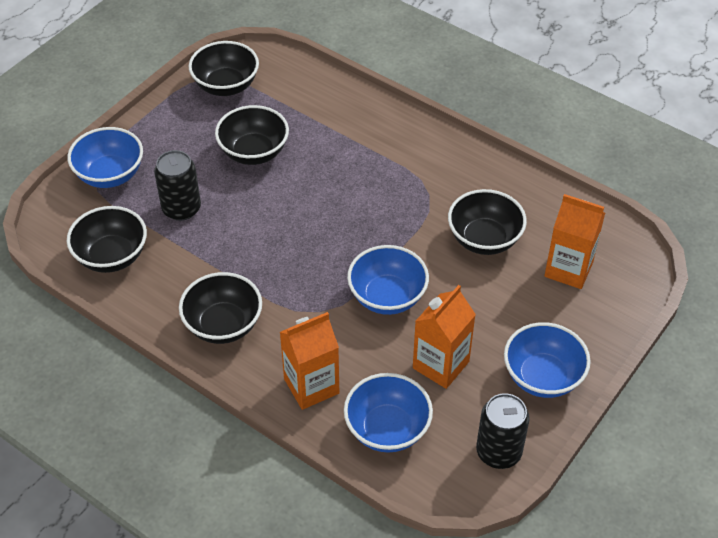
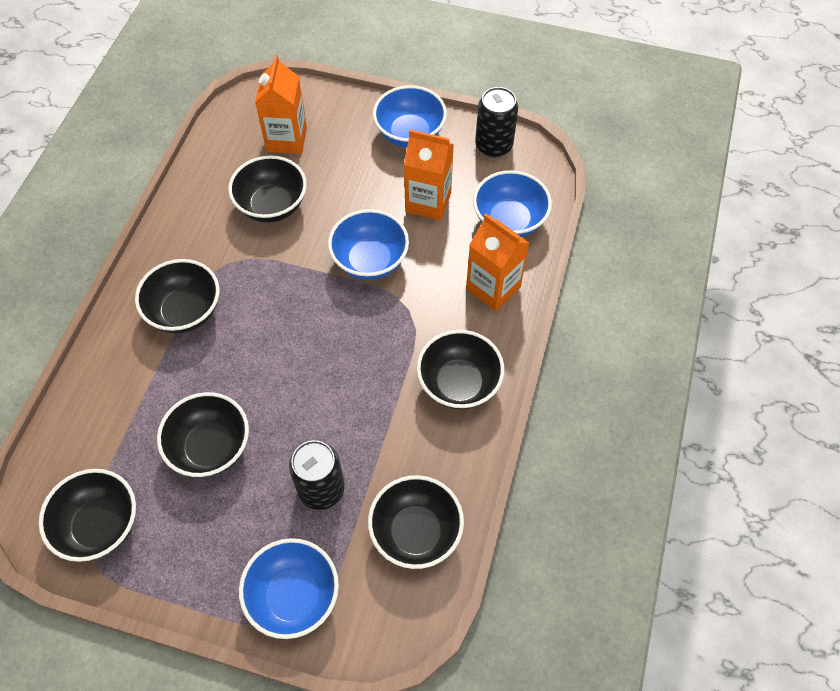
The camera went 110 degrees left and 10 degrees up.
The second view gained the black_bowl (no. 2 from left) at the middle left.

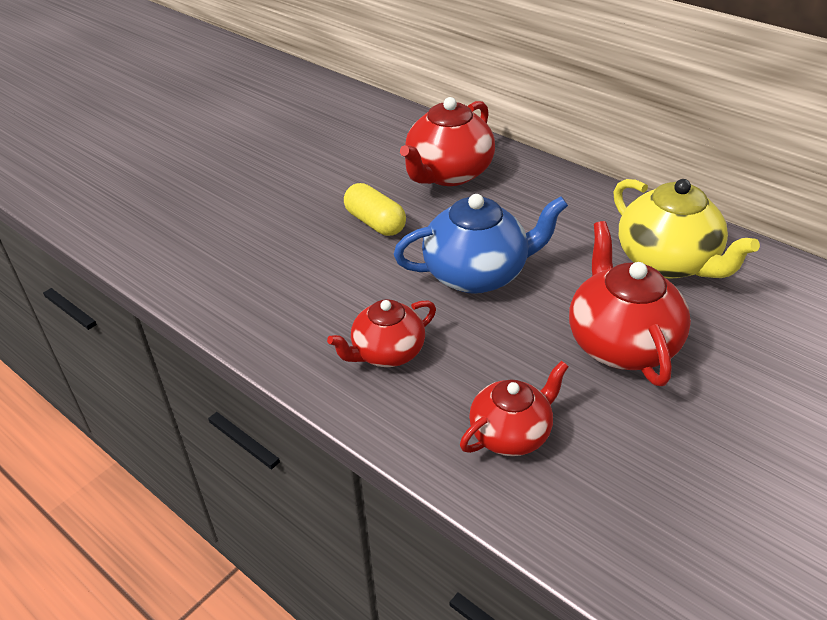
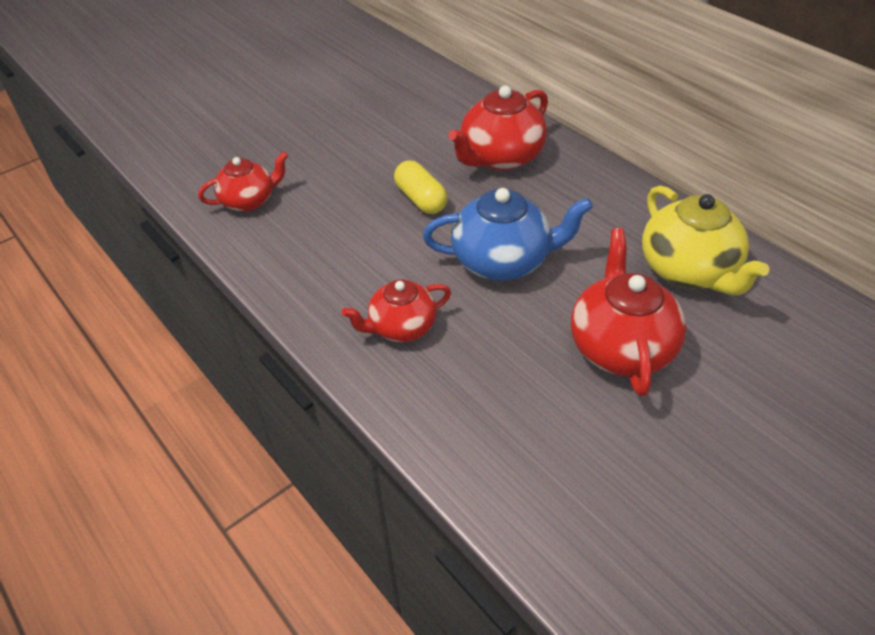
The camera went 10 degrees right and 5 degrees up.
The red_teapot (no. 3 from left in the first image) ended up elsewhere, having gone from the centre to the top left.

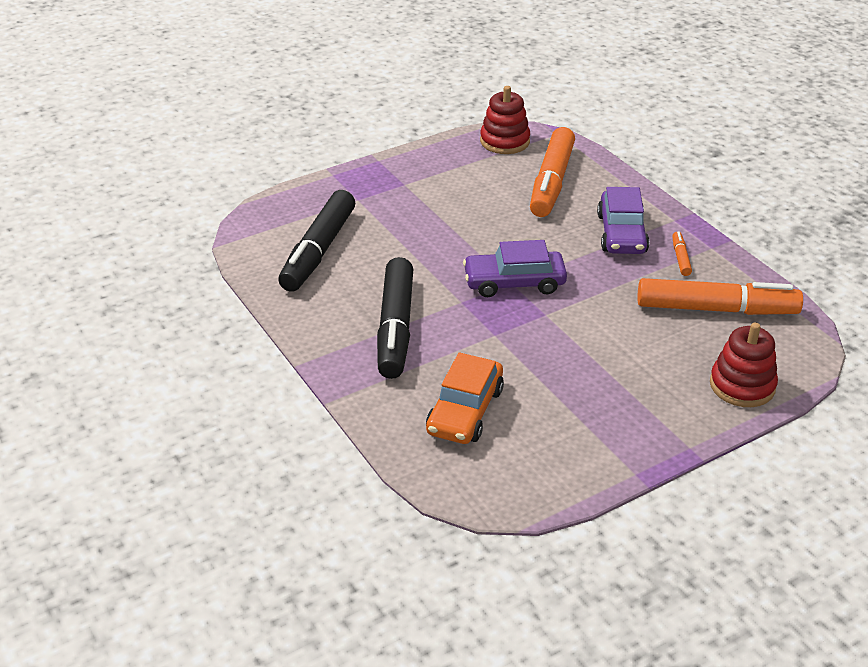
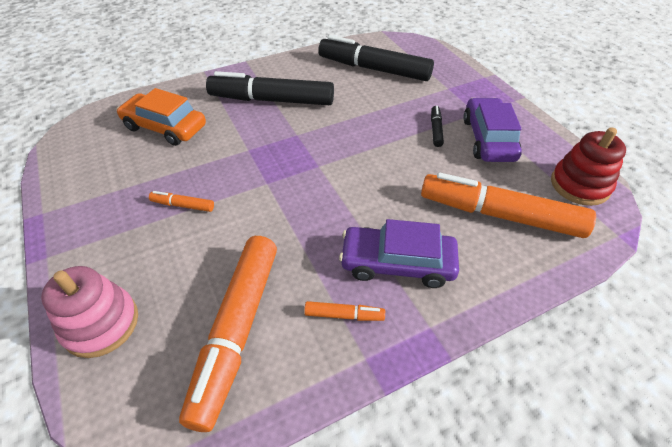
The camera went 95 degrees right and 10 degrees up.
The purple_car (no. 1 from left in the first image) ended up elsewhere, having gone from the centre to the top right.
What was the red_stacking_toy (no. 2 from left) at the middle right turned into the pink_stacking_toy at the bottom left.
The second view gained the orange_marker (no. 1 from left) at the middle left.
The second view gained the black_marker (no. 3 from left) at the top centre.

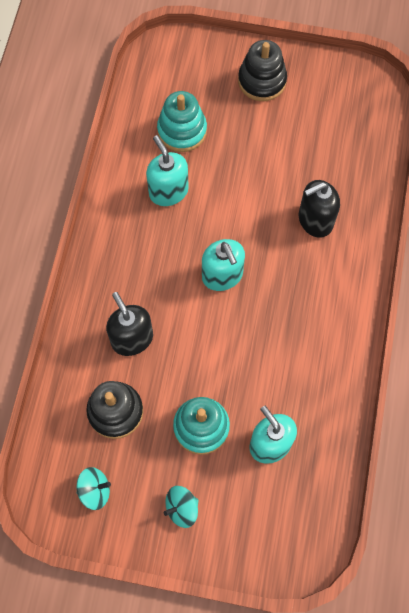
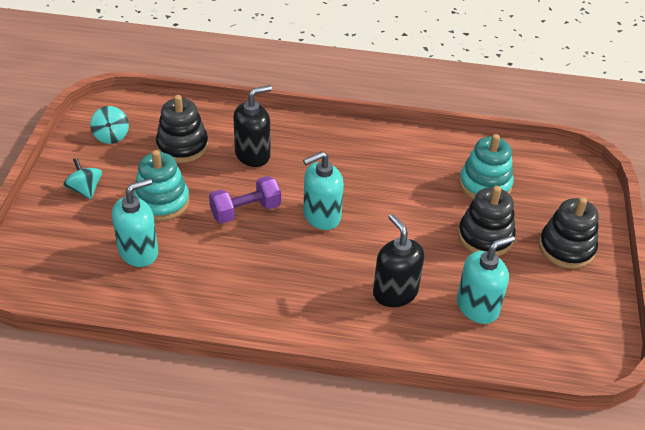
The camera went 85 degrees right and 25 degrees down.
The turquoise_soap_dispenser (no. 1 from left in the first image) ended up elsewhere, having gone from the top centre to the middle right.
The second view gained the purple_dumbbell at the centre.
The second view gained the black_stacking_toy (no. 2 from left) at the middle right.

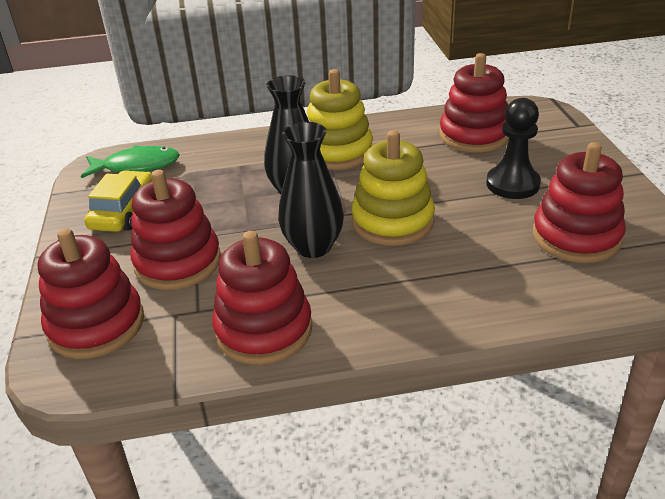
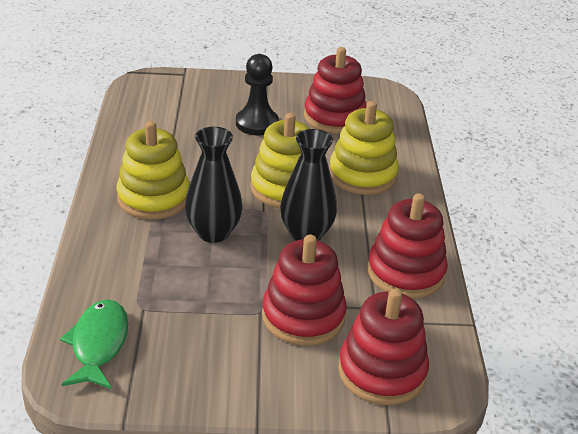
The camera went 85 degrees left and 0 degrees up.
The second view lost the yellow_car at the middle left.
The second view lost the red_stacking_toy (no. 4 from left) at the top right.
The second view gained the yellow_stacking_toy (no. 3 from left) at the centre.

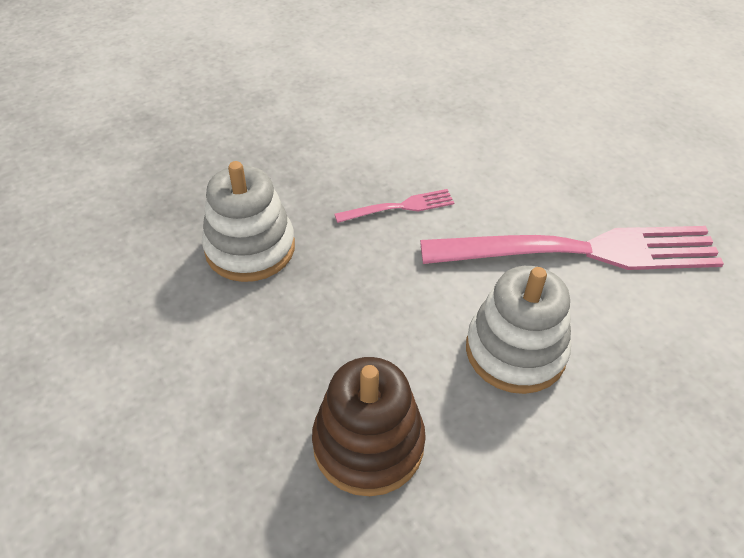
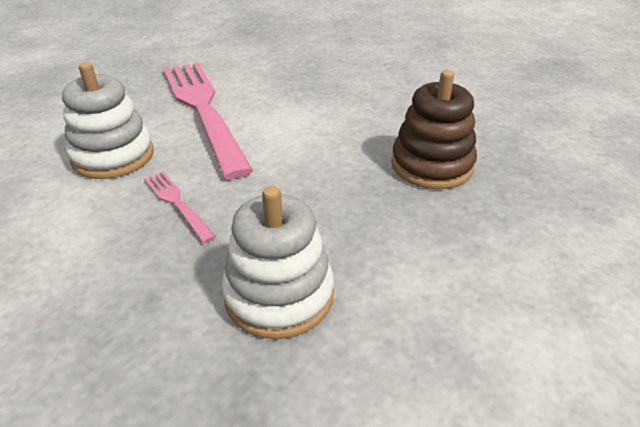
The camera went 110 degrees left and 10 degrees down.
The white_stacking_toy (no. 2 from left in the first image) ended up elsewhere, having gone from the middle right to the top left.

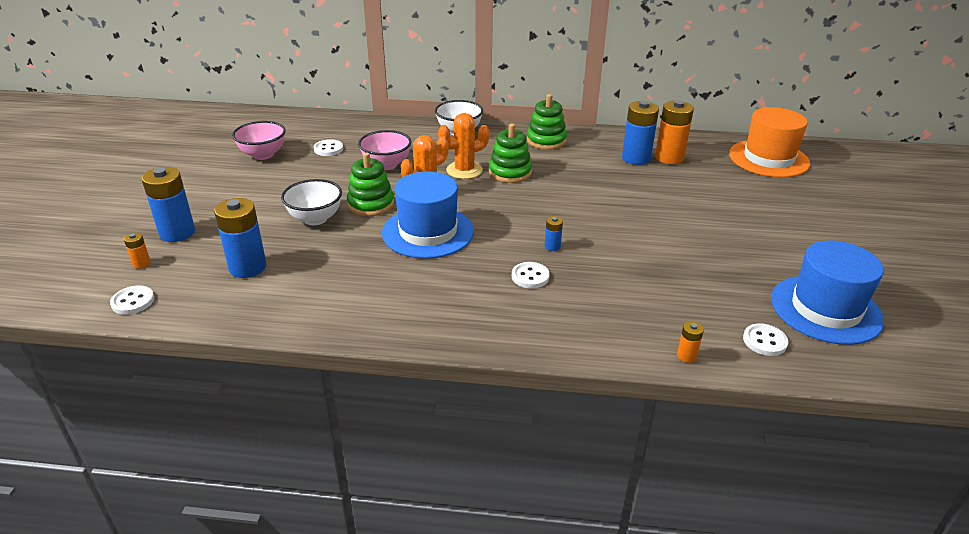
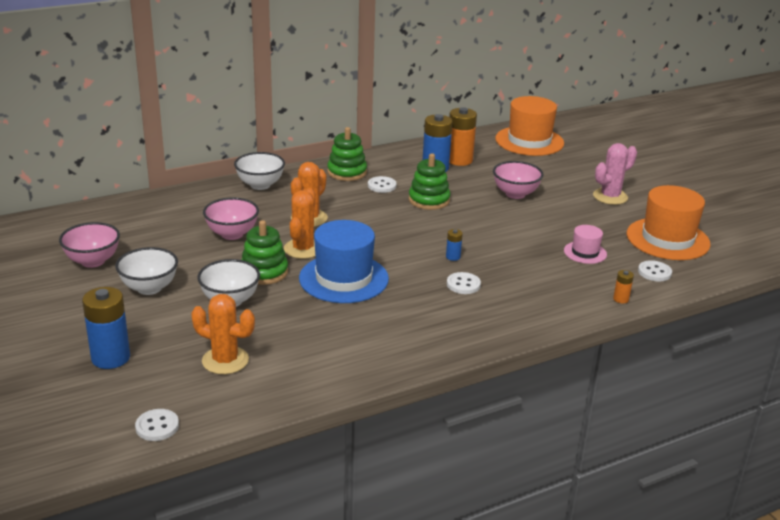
The camera went 35 degrees left and 5 degrees down.
The second view lost the orange_battery (no. 1 from left) at the middle left.
Where the blue_battery (no. 2 from left) stood at the middle left, the orange_cactus (no. 1 from left) came to stand at the middle left.
The white_button (no. 2 from left) ended up elsewhere, having gone from the top centre to the centre.
The green_stacking_toy (no. 2 from left in the first image) ended up elsewhere, having gone from the top centre to the centre.
What was the blue_hat (no. 2 from left) at the middle right turned into the orange_hat (no. 2 from left) at the middle right.
The second view gained the white_bowl (no. 1 from left) at the middle left.
The second view gained the pink_bowl (no. 3 from left) at the centre.
The second view gained the pink_hat at the middle right.
The second view gained the pink_cactus at the middle right.

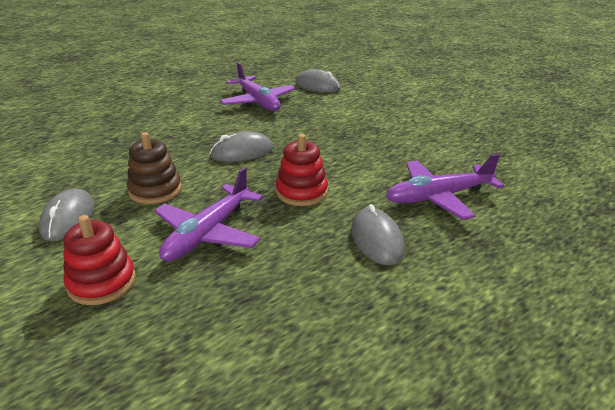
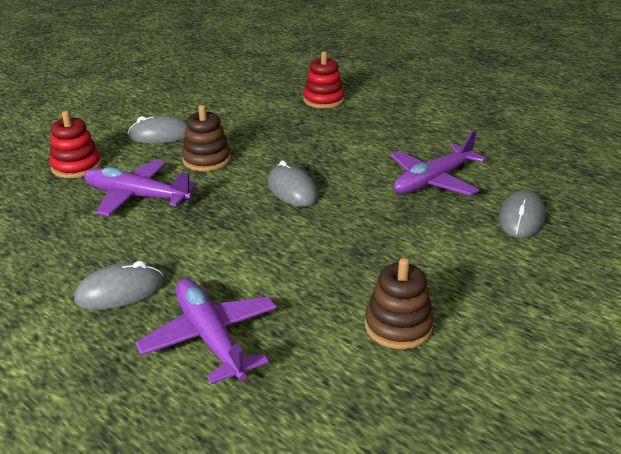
The camera went 80 degrees right and 0 degrees up.
The red_stacking_toy (no. 2 from left) ended up elsewhere, having gone from the centre to the top centre.
The second view gained the brown_stacking_toy (no. 2 from left) at the bottom centre.

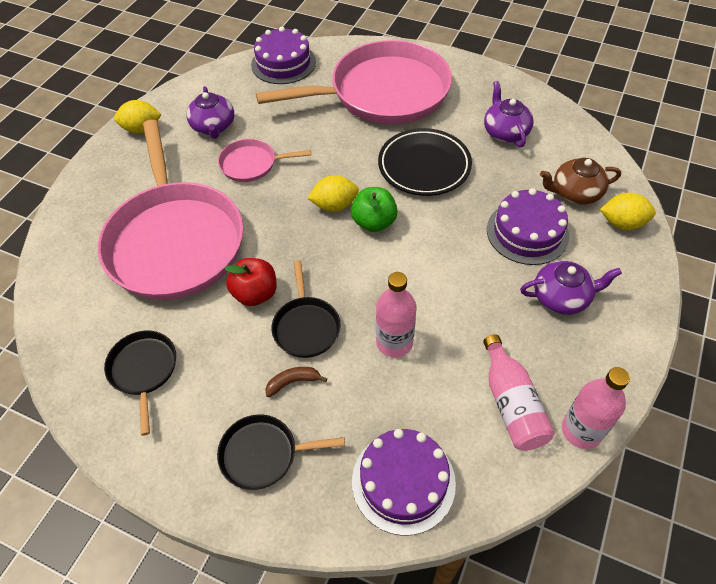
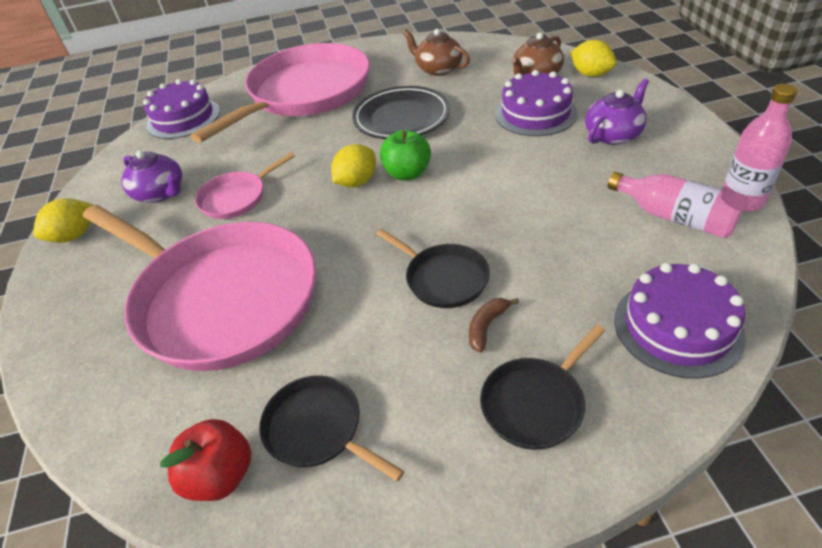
The camera went 35 degrees left and 10 degrees down.
The red_apple ended up elsewhere, having gone from the centre to the bottom left.
The second view lost the pink_bottle (no. 1 from left) at the centre.
What was the purple_teapot (no. 2 from left) at the top right turned into the brown_teapot (no. 1 from left) at the top centre.
The yellow_lemon (no. 3 from left) at the middle right ended up facing another way, 75 degrees clockwise from before.

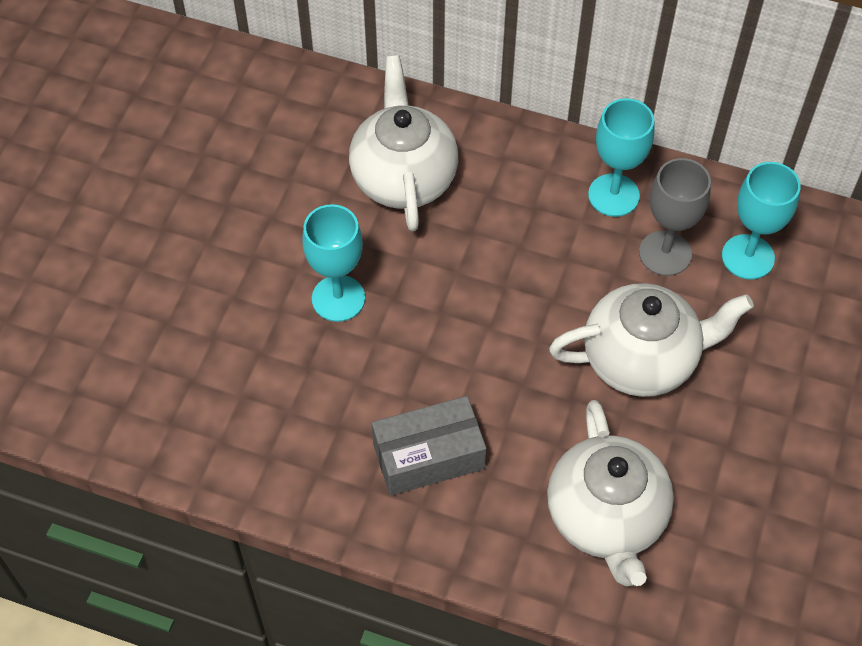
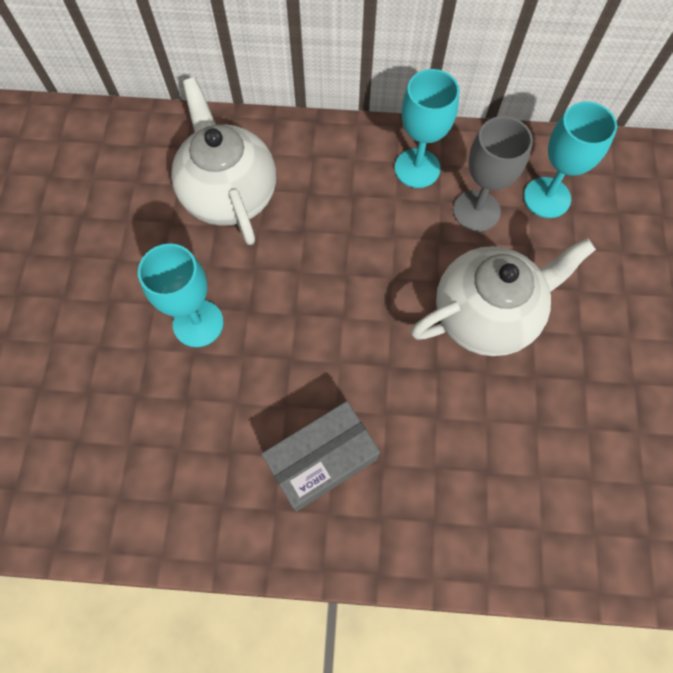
The camera went 15 degrees left and 10 degrees up.
The second view lost the white_teapot (no. 2 from left) at the bottom right.

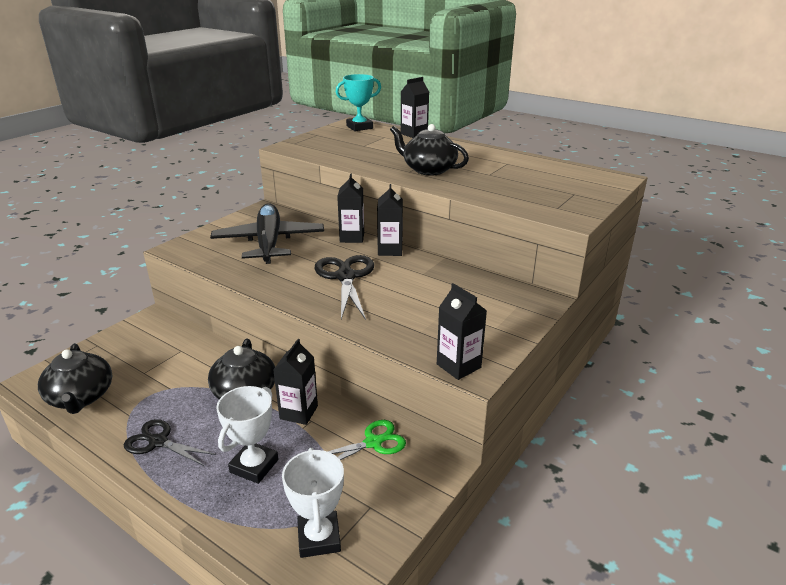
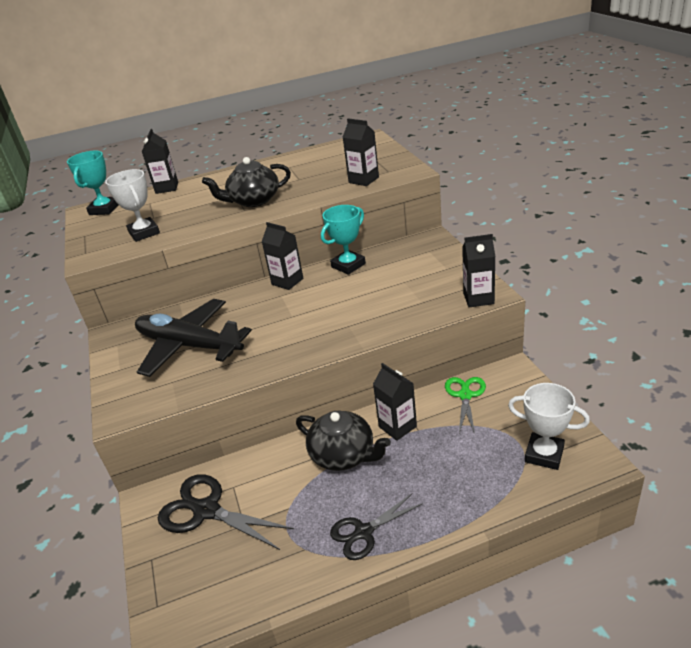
The camera went 50 degrees left and 5 degrees up.
The second view lost the black_teapot (no. 1 from left) at the middle left.
The white_trophy (no. 1 from left) ended up elsewhere, having gone from the bottom left to the top left.
The black_scissors (no. 2 from left in the first image) ended up elsewhere, having gone from the centre to the bottom left.
The black_carton (no. 2 from left in the first image) ended up elsewhere, having gone from the centre to the top centre.
The second view gained the turquoise_trophy (no. 2 from left) at the centre.

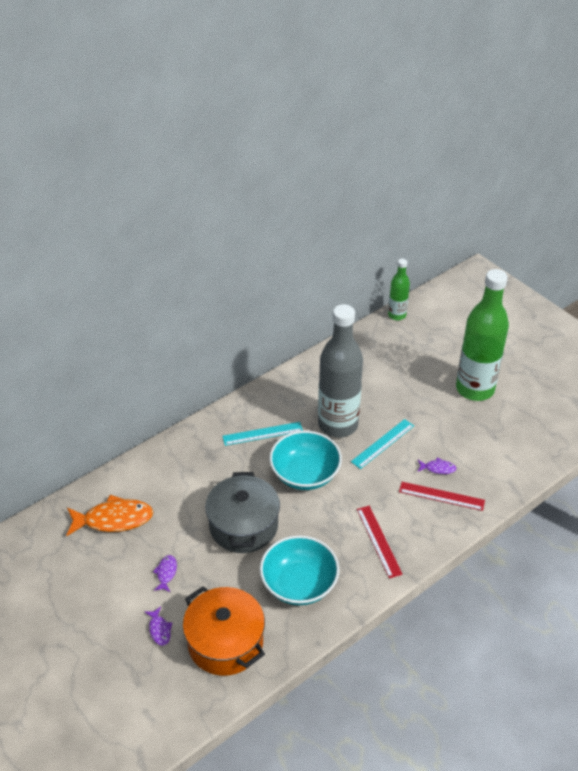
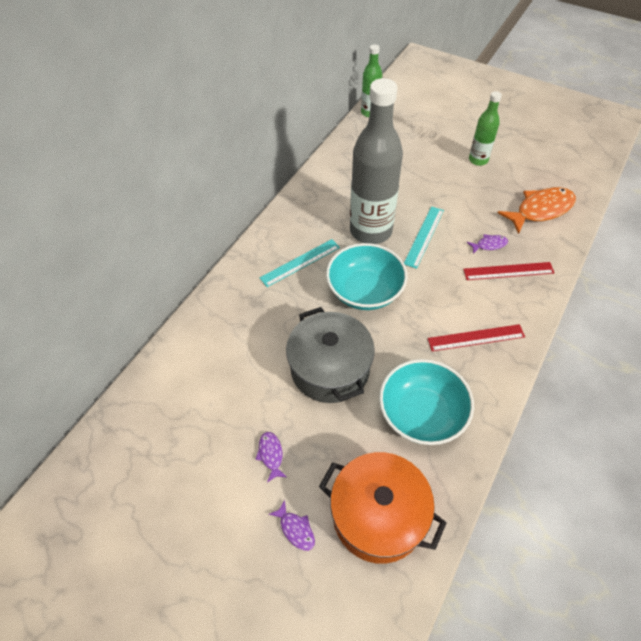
The camera went 20 degrees left and 10 degrees up.
The orange_fish ended up elsewhere, having gone from the bottom left to the top right.
The red_ruler (no. 1 from left) at the bottom centre ended up facing another way, 60 degrees counterclockwise from before.
The size of the green_bottle (no. 2 from left) at the middle right changed by a factor of 0.51.

